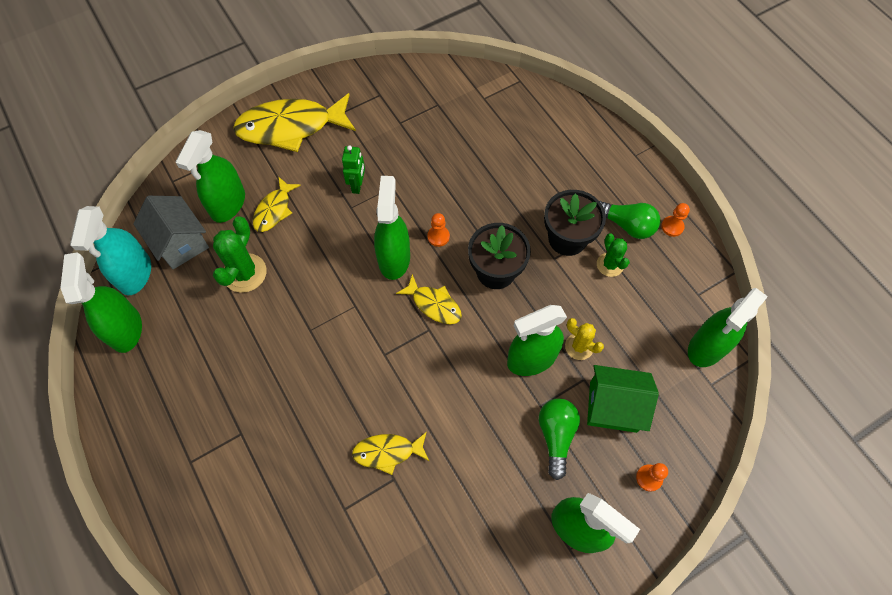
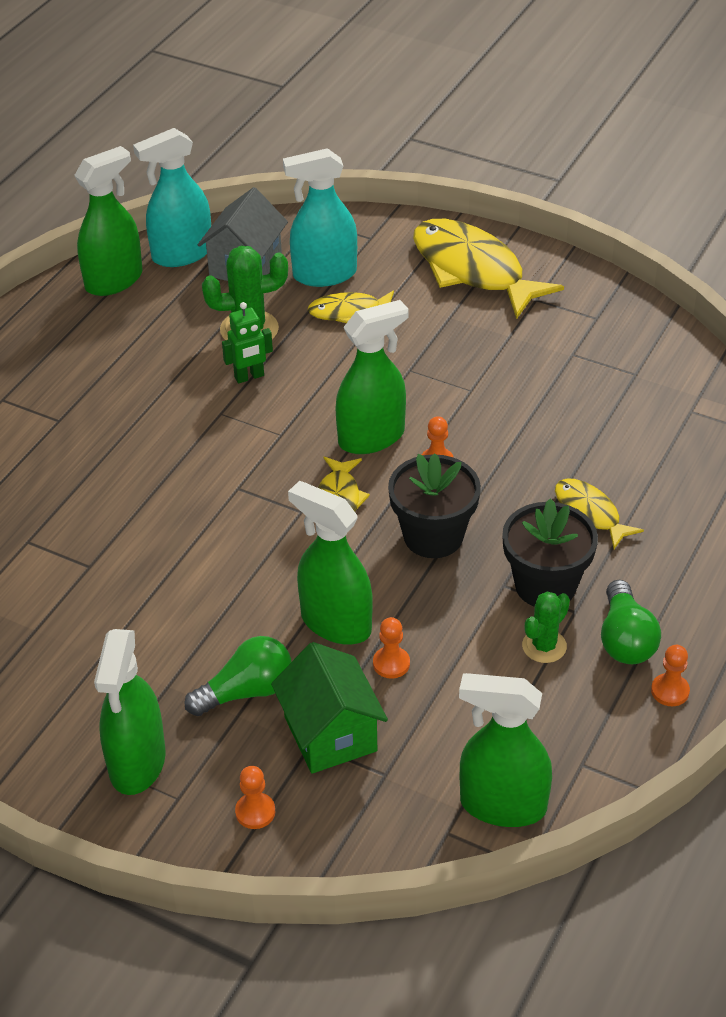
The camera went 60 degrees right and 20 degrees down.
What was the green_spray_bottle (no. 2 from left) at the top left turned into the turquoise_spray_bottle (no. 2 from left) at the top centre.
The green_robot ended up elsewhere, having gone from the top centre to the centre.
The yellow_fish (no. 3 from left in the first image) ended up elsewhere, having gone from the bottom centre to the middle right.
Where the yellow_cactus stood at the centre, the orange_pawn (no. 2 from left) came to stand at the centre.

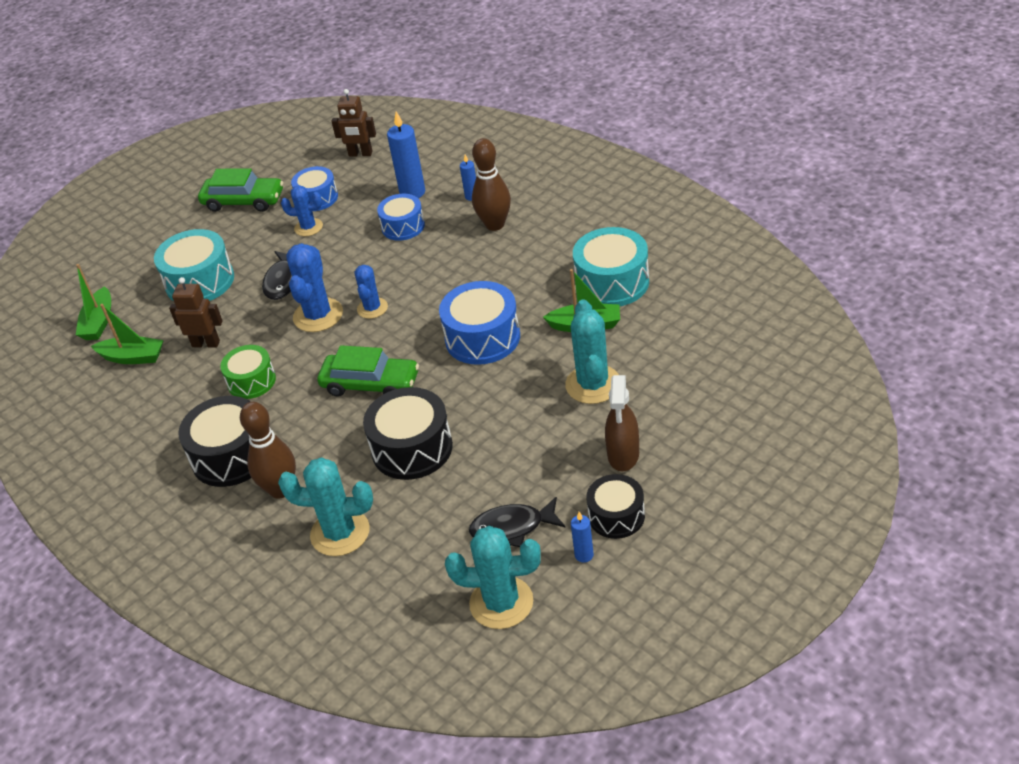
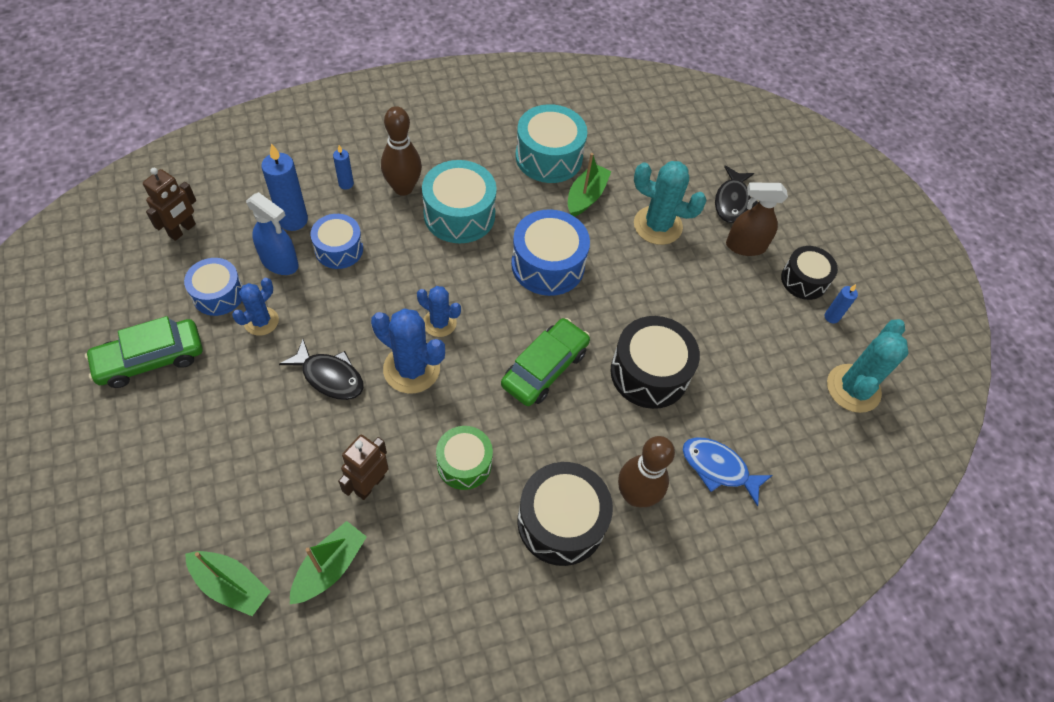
The camera went 75 degrees left and 15 degrees up.
The turquoise_drum (no. 1 from left) ended up elsewhere, having gone from the middle left to the top centre.
The green_car (no. 1 from left) at the top left ended up facing another way, 150 degrees counterclockwise from before.
Where the turquoise_cactus (no. 1 from left) stood at the middle left, the blue_fish came to stand at the bottom right.
The black_fish (no. 2 from left) ended up elsewhere, having gone from the bottom centre to the top right.
The brown_spray_bottle at the centre ended up facing another way, 150 degrees clockwise from before.
The second view gained the blue_spray_bottle at the top left.

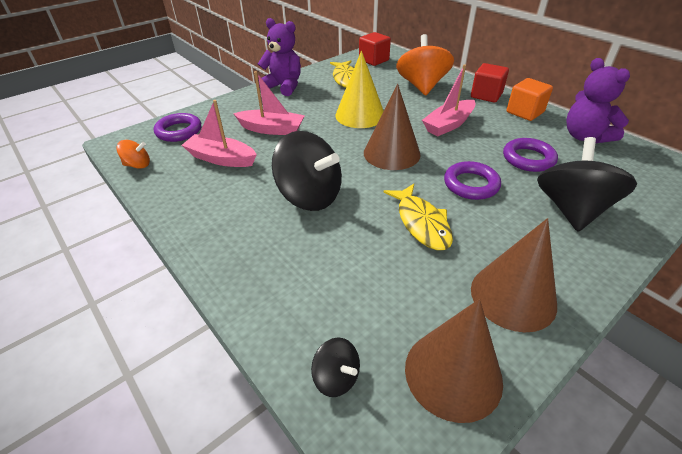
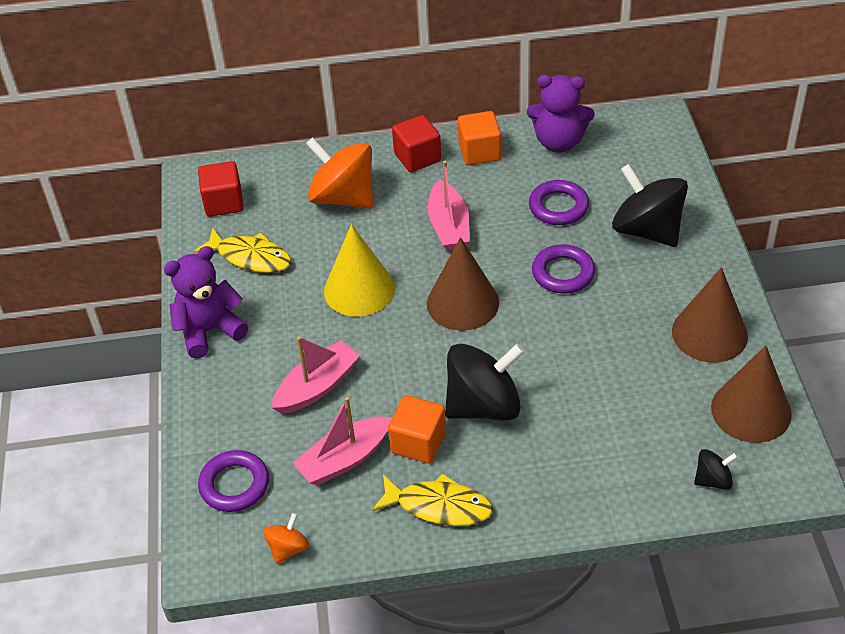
The camera went 55 degrees left and 5 degrees up.
The yellow_fish (no. 2 from left) ended up elsewhere, having gone from the centre to the bottom centre.
The second view gained the orange_cube (no. 1 from left) at the bottom centre.

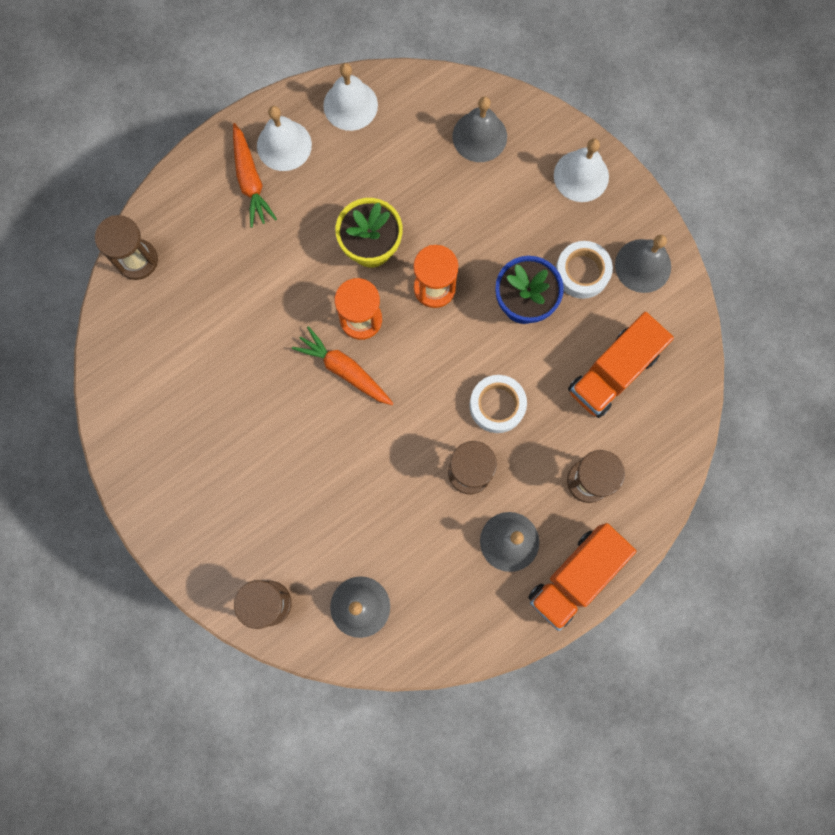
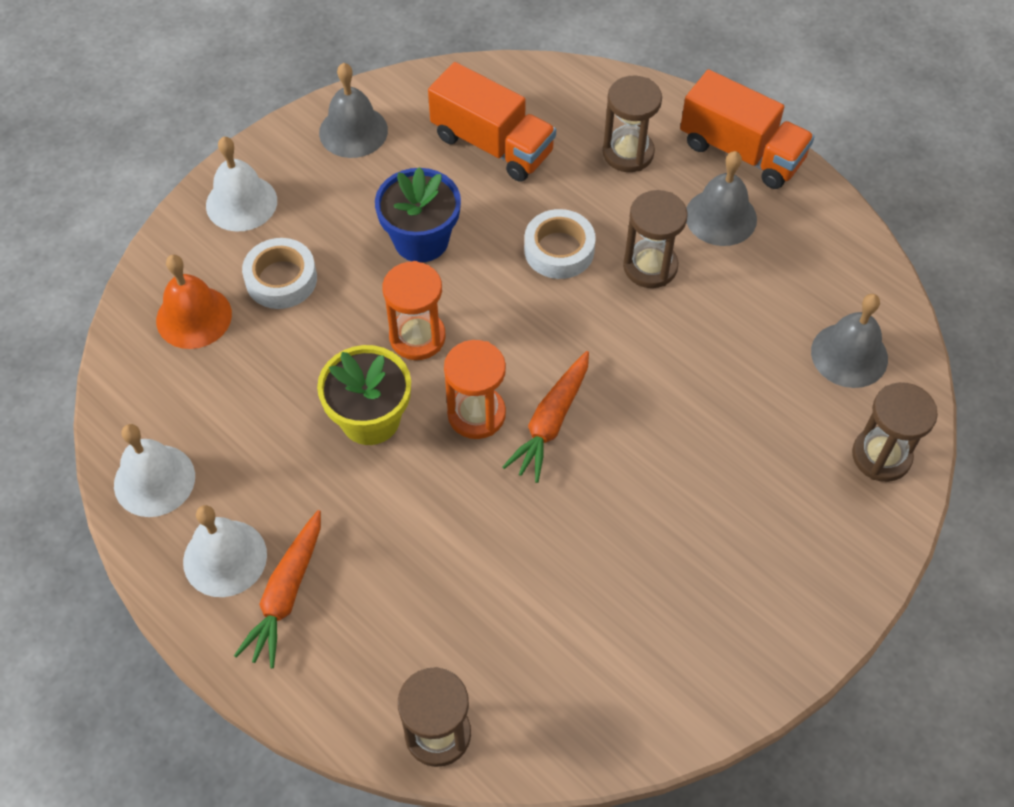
The camera went 100 degrees left and 20 degrees down.
The orange_carrot (no. 1 from left) at the top left ended up facing another way, 135 degrees clockwise from before.
What was the grey_bell (no. 2 from left) at the top centre turned into the orange_bell at the middle left.
The white_tape (no. 2 from left in the first image) ended up elsewhere, having gone from the top right to the middle left.

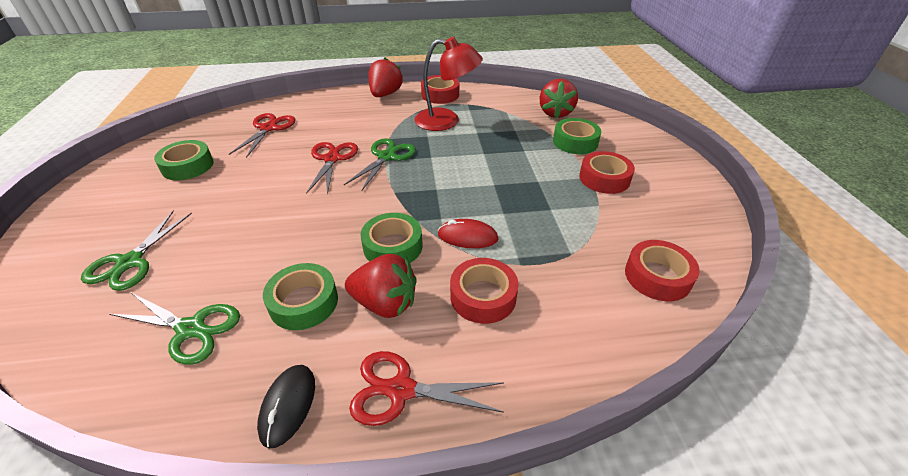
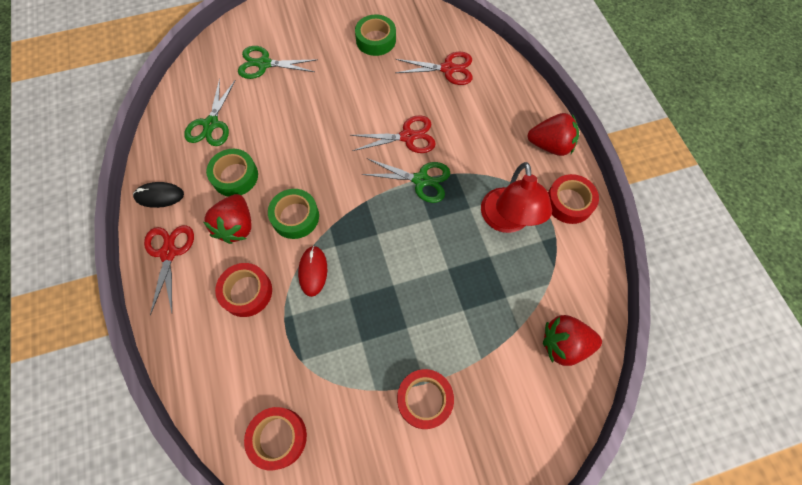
The camera went 80 degrees right and 25 degrees up.
The second view lost the green_tape (no. 4 from left) at the top centre.

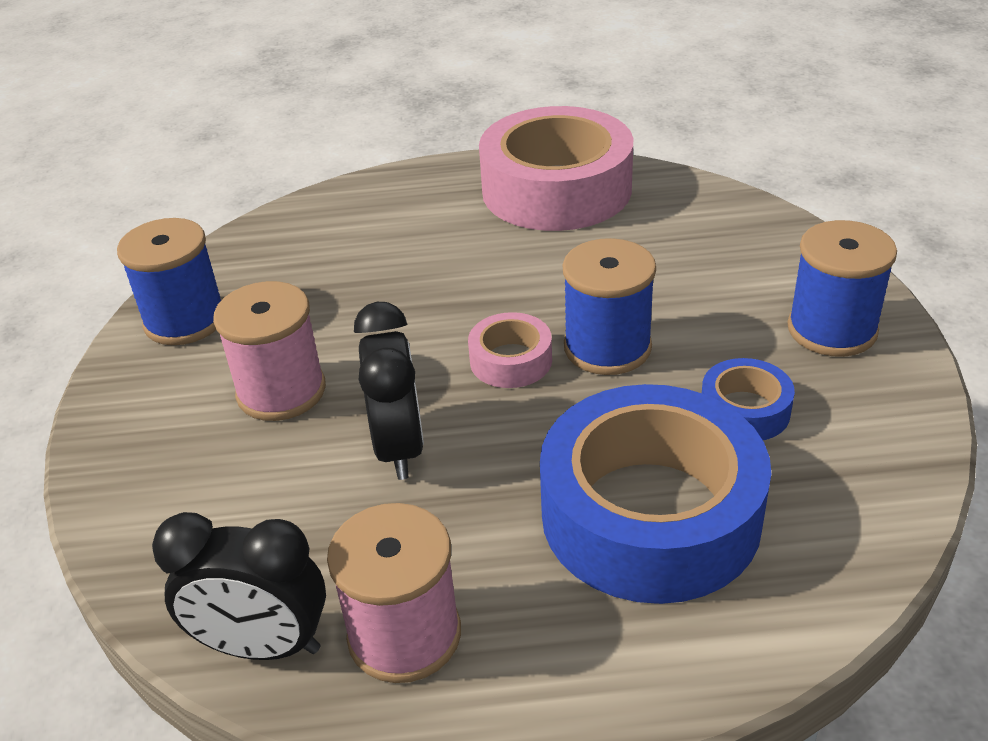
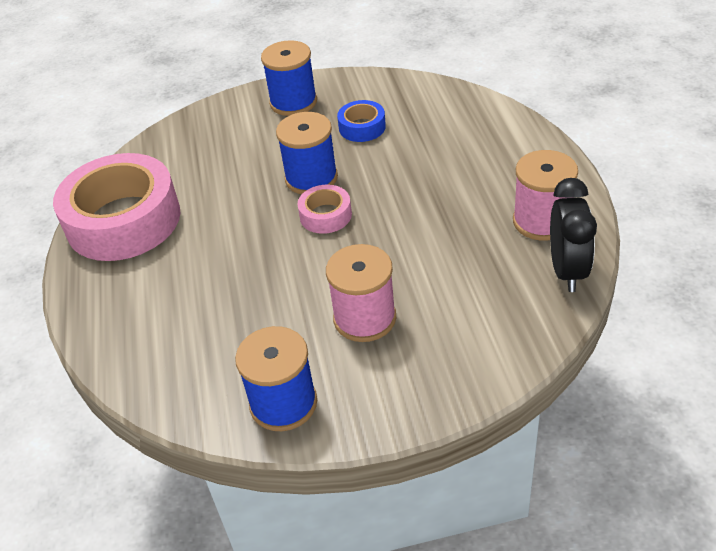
The camera went 95 degrees left and 5 degrees up.
The second view lost the black_clock (no. 2 from left) at the centre.
The second view lost the blue_tape (no. 1 from left) at the bottom centre.

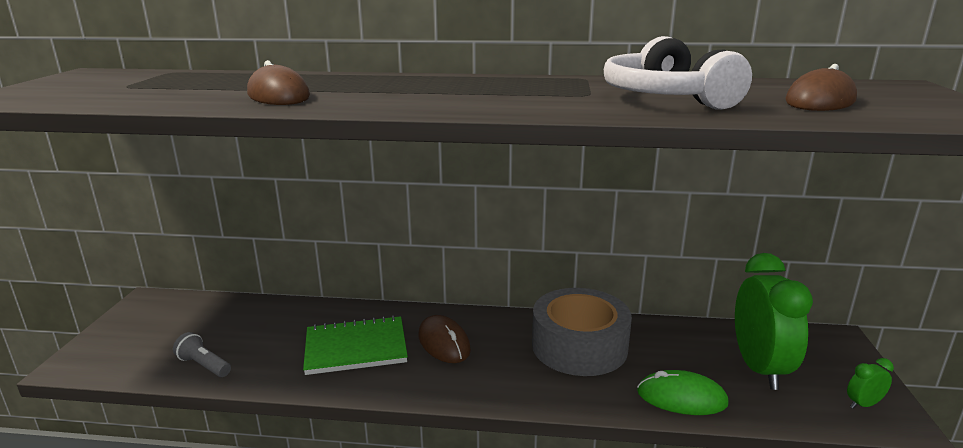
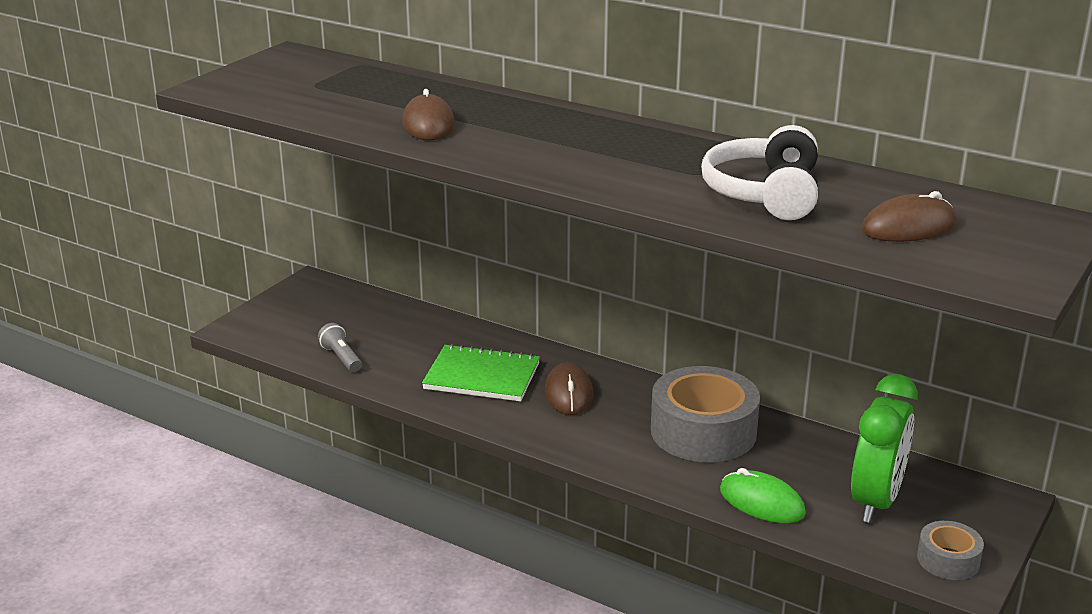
The camera went 25 degrees right and 5 degrees up.
Where the green_clock (no. 2 from left) stood at the bottom right, the grey_tape (no. 2 from left) came to stand at the bottom right.

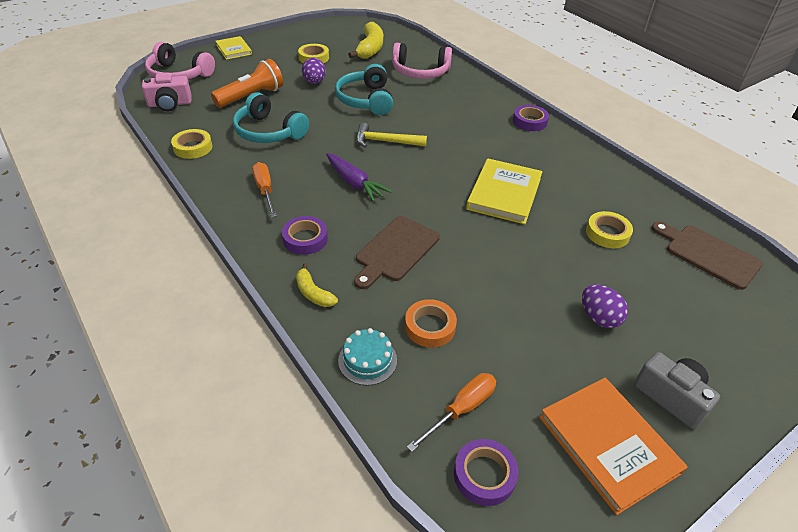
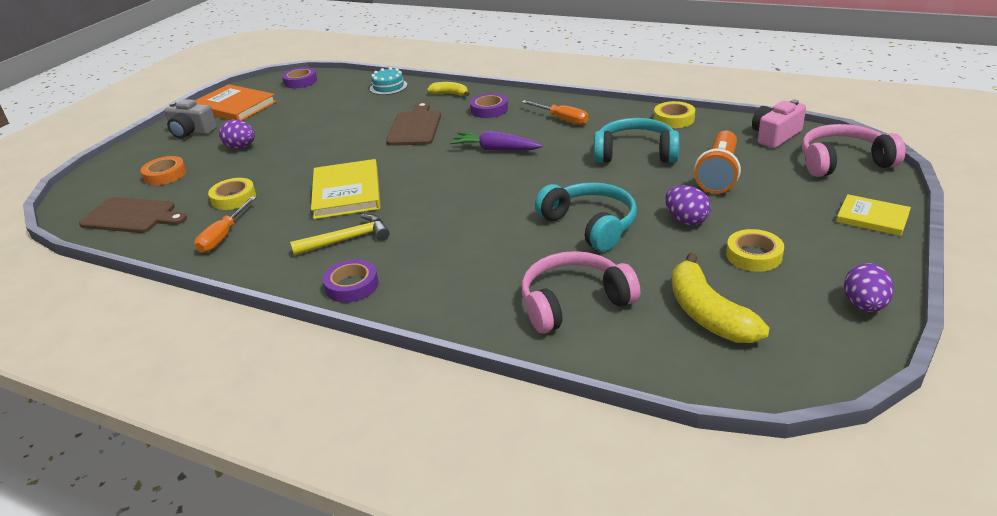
The camera went 155 degrees right and 10 degrees down.
The yellow_hammer ended up elsewhere, having gone from the top centre to the centre.
The orange_tape ended up elsewhere, having gone from the centre to the top left.
The orange_screwdriver (no. 2 from left in the first image) ended up elsewhere, having gone from the bottom centre to the middle left.
The second view gained the purple_egg (no. 3 from left) at the middle right.

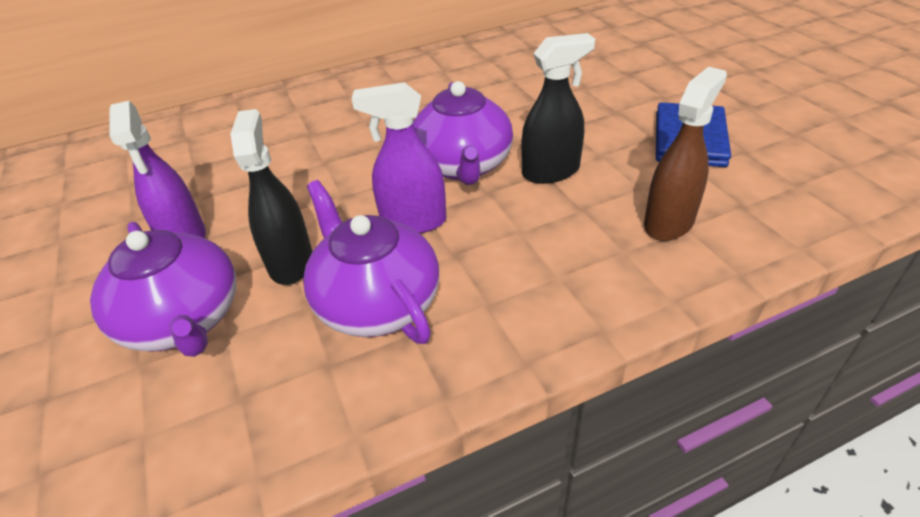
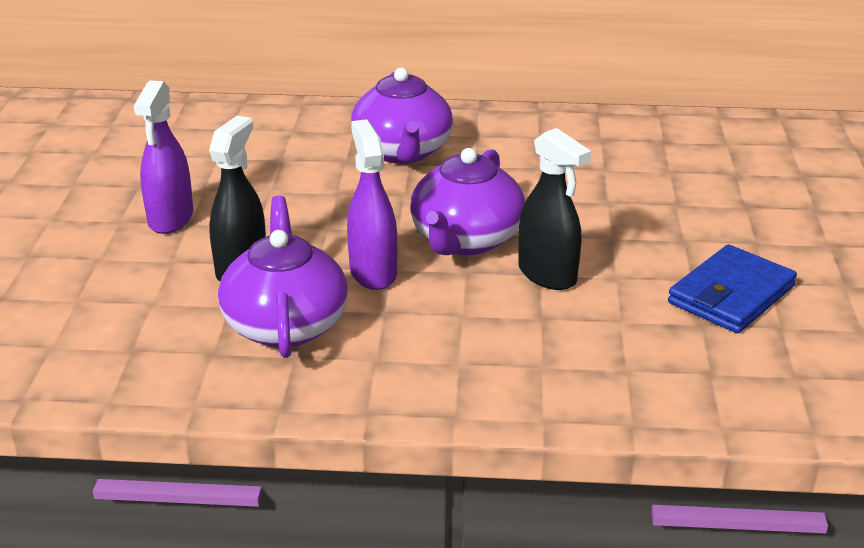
The camera went 25 degrees right and 10 degrees down.
The purple_teapot (no. 1 from left in the first image) ended up elsewhere, having gone from the middle left to the top centre.
The purple_spray_bottle (no. 2 from left) at the top centre ended up facing another way, 45 degrees clockwise from before.
The black_spray_bottle (no. 2 from left) at the top centre ended up facing another way, 45 degrees clockwise from before.
The second view lost the brown_spray_bottle at the top right.

